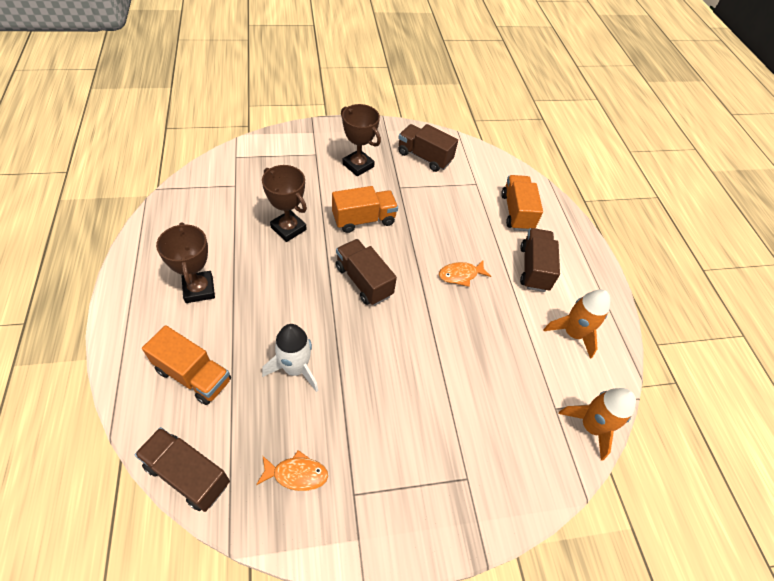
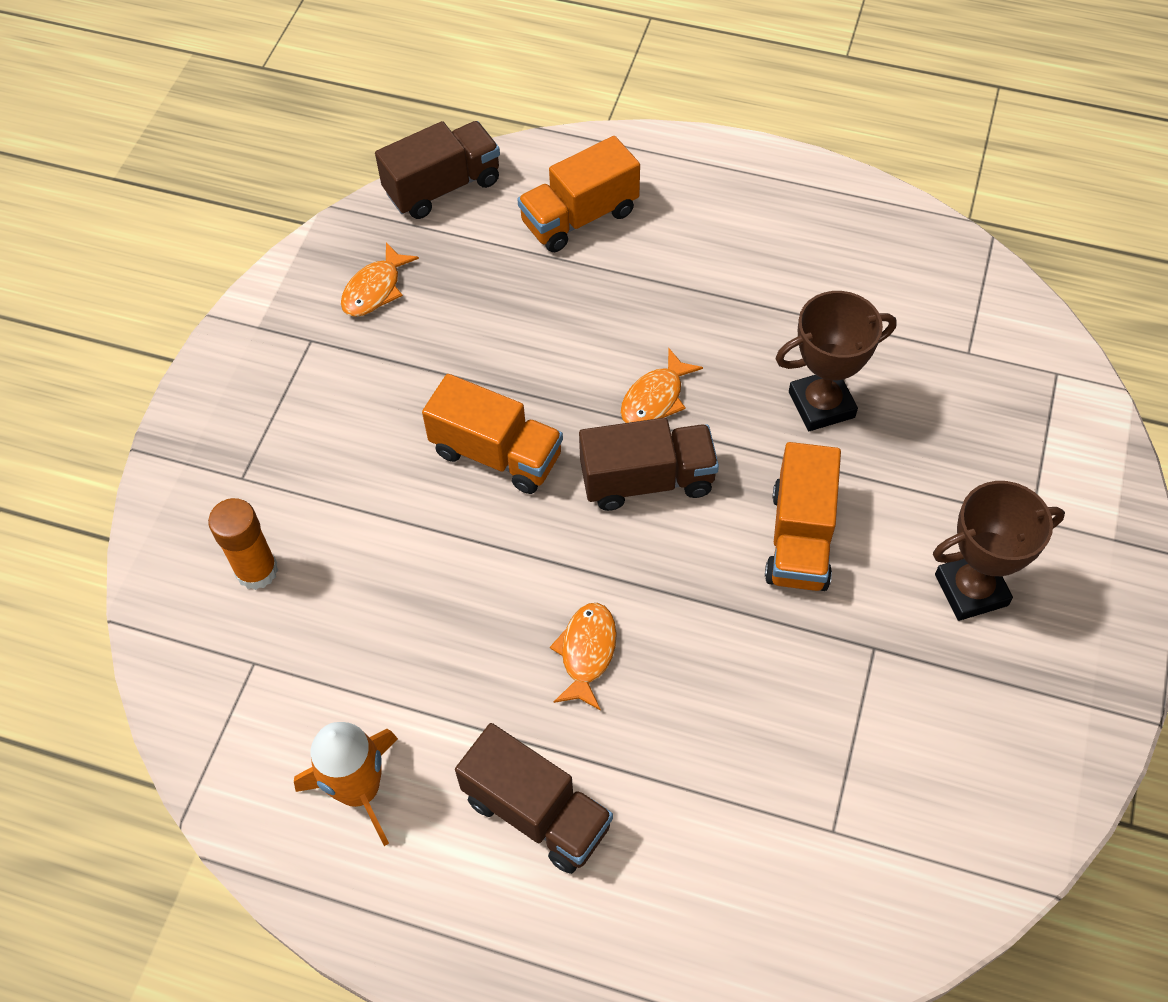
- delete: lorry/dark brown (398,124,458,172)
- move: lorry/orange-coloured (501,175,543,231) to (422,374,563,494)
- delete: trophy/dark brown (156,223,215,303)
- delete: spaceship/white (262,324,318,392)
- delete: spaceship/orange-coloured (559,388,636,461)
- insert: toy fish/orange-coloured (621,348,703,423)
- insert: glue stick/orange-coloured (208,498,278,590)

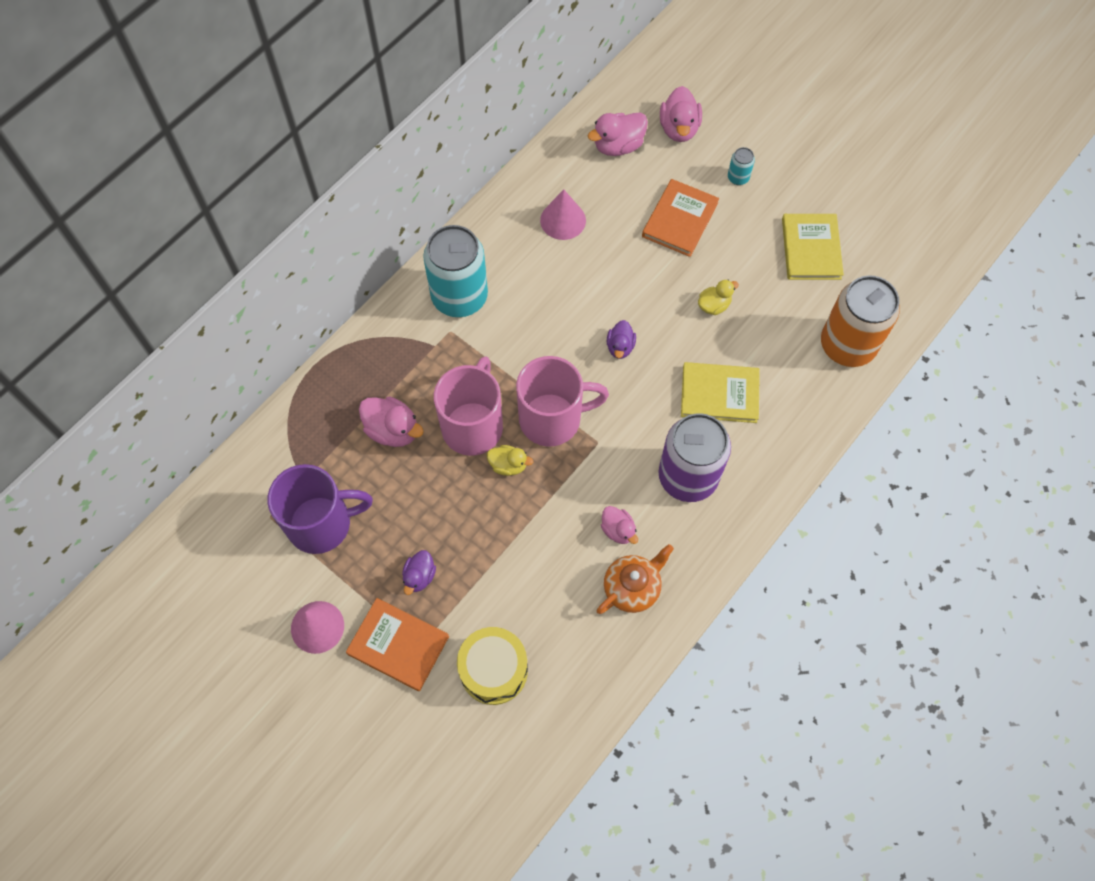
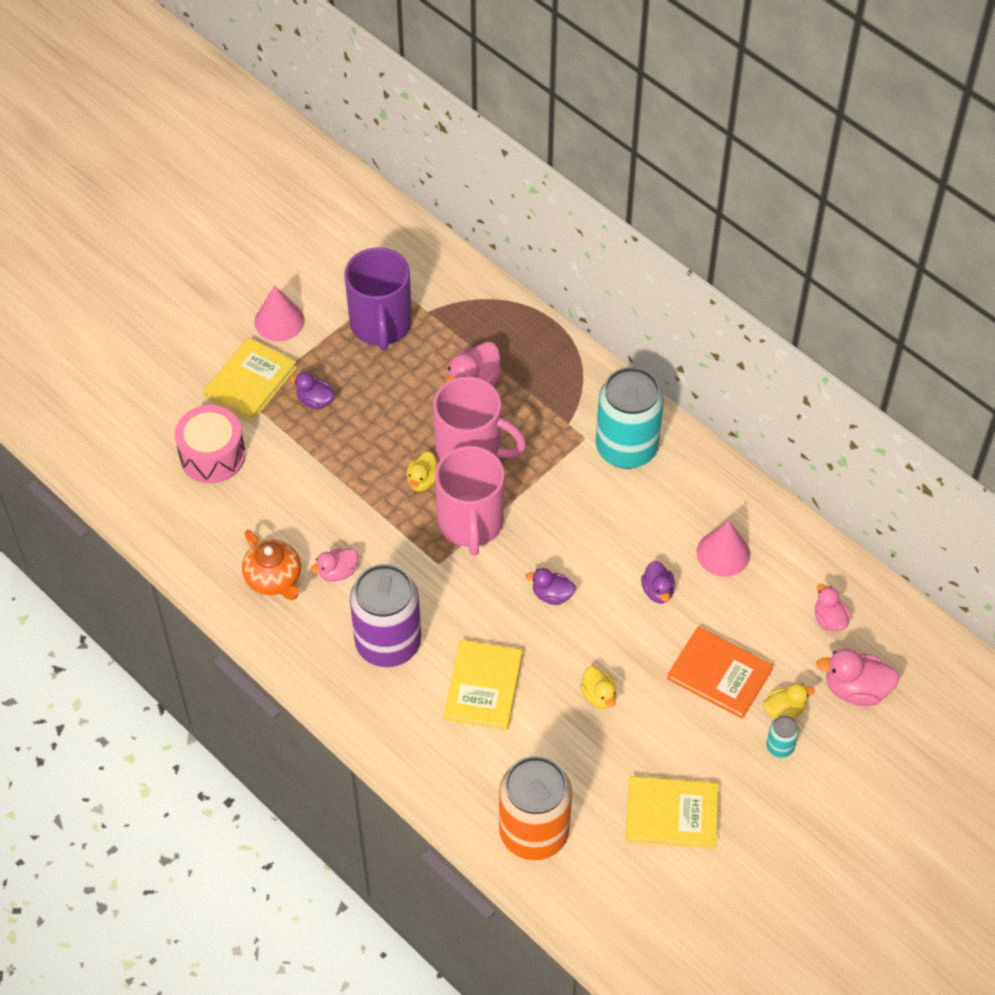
- resize: rubber duck/rosy (588,113,648,156) = (815,584,851,631) x0.63
- recolor: book/orange-coloured (346,598,449,691) to book/yellow (203,338,297,422)
- recolor: toy drum/yellow (457,627,528,705) to toy drum/rosy (175,405,245,484)
- insert: rubber duck/purple (641,561,675,603)
- insert: rubber duck/yellow (763,683,815,719)

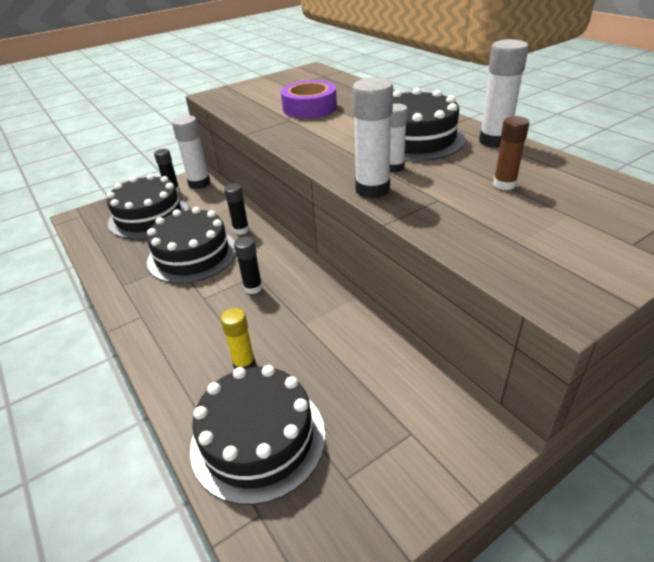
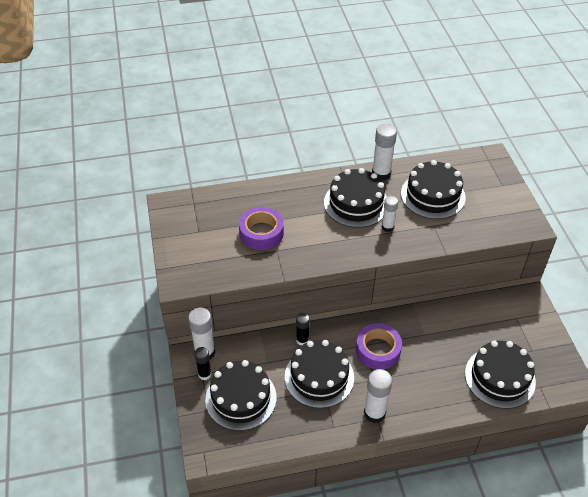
- move: glue stick/white (352,78,393,198) to (364,369,392,423)
- replace: glue stick/dark brown (493,116,529,190) to gateau/black (401,160,466,219)
- replace: glue stick/black (234,237,263,294) to roll of tape/purple (356,323,402,370)
- delete: glue stick/yellow (221,308,256,369)

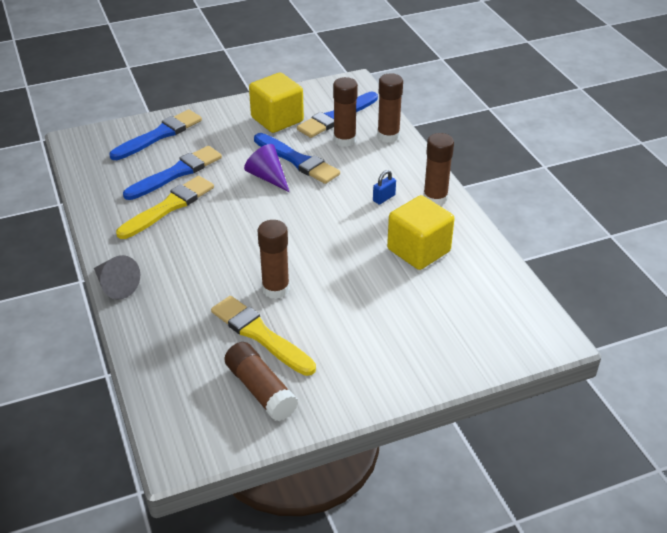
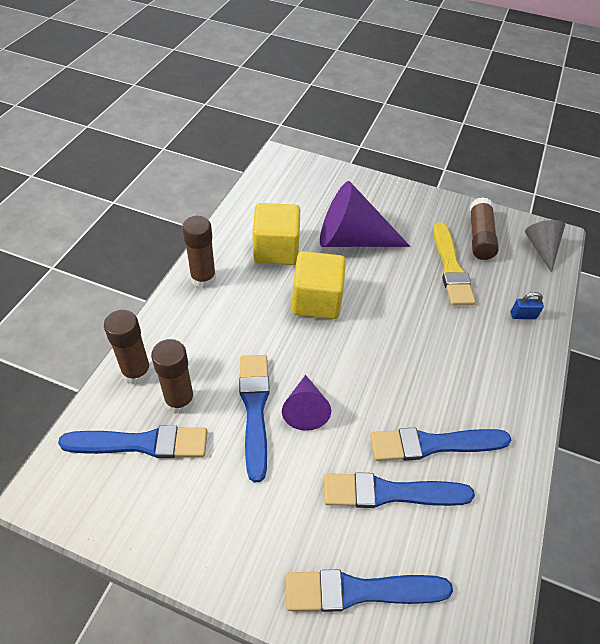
- move: solid cube/yellow (249,72,304,133) to (292,251,346,319)
- move: padlock/cobalt (373,170,396,205) to (510,292,544,319)
- recolor: paintbrush/yellow (116,176,214,239) to paintbrush/cobalt (370,427,511,461)
- delete: glue stick/dark brown (257,220,290,299)
- move: cone shape/gray (94,255,140,300) to (525,220,565,273)
- insert: cone shape/purple (320,181,410,247)

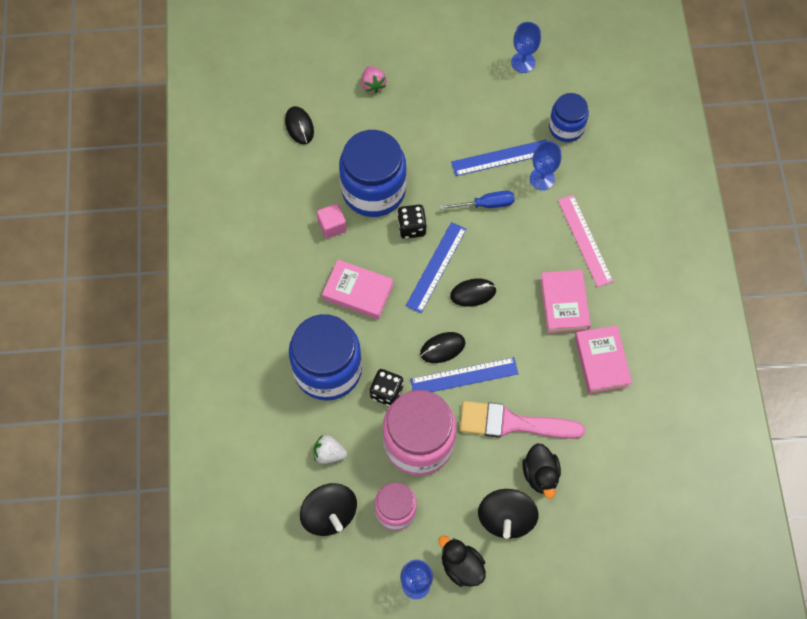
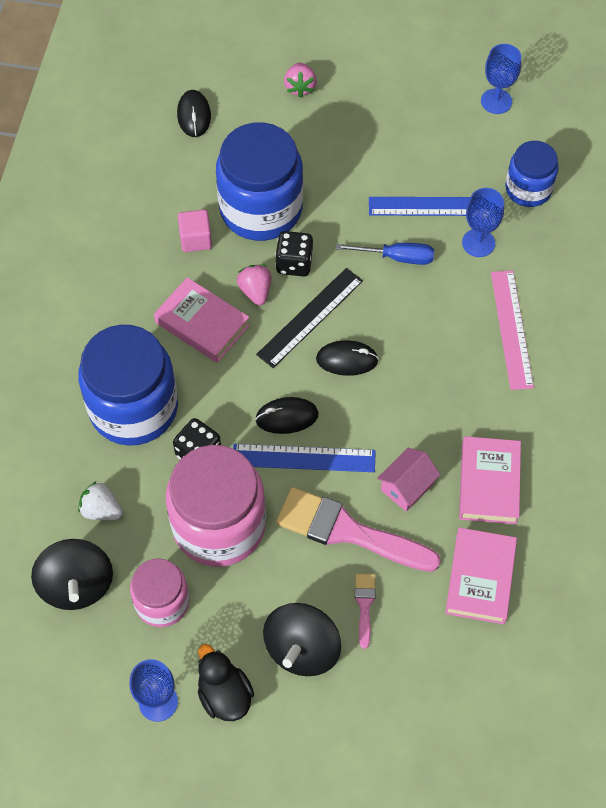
- recolor: ruler/cobalt (406,222,467,313) to ruler/black (256,268,363,368)
- move: book/rosy (540,270,591,333) to (445,527,517,624)
- replace: rubber duck/black (522,443,561,499) to paintbrush/rosy (355,574,376,649)
- insert: toy strawberry/rosy (237,265,271,305)
- insert: house/rosy (377,448,441,512)

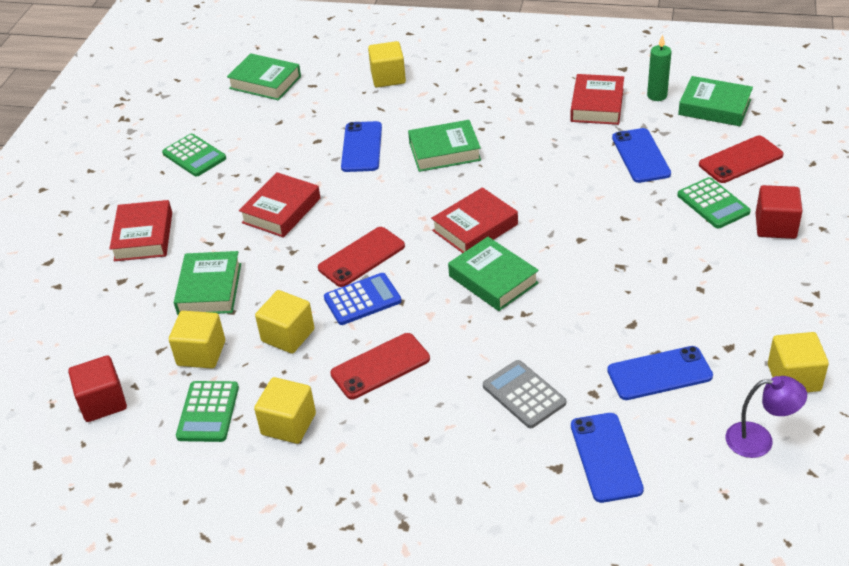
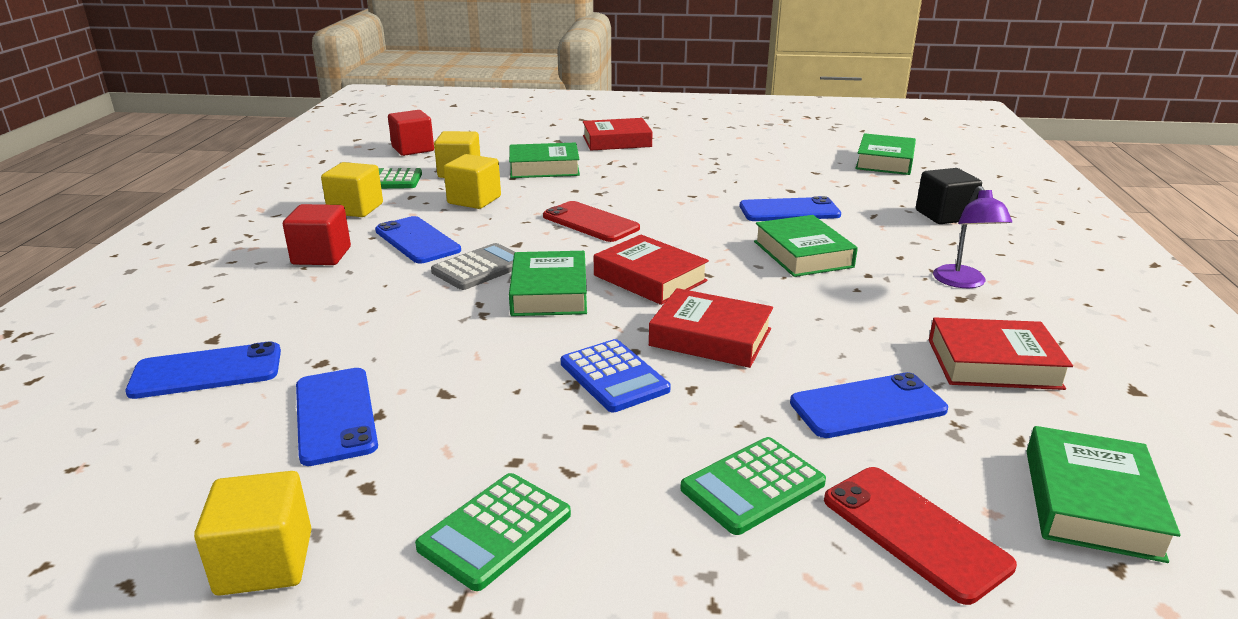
- delete: candle/green (647,35,672,101)
- recolor: solid cube/yellow (368,41,406,88) to solid cube/black (916,168,982,224)
- move: adding machine/green (162,134,226,177) to (415,473,571,591)
- move: book/crimson (239,172,320,238) to (649,288,773,368)
- move: solid cube/crimson (756,185,802,239) to (283,204,351,265)
- rotate: book/green (448,237,539,311) = (509,251,587,316) 45 degrees counterclockwise
- move: adding machine/cobalt (324,273,401,325) to (561,339,671,412)
- recolor: phone/crimson (330,333,430,399) to phone/cobalt (375,216,461,264)
- move: adding machine/gray (483,360,566,428) to (431,243,515,290)
- move: lamp/purple (726,376,807,458) to (933,186,1012,288)

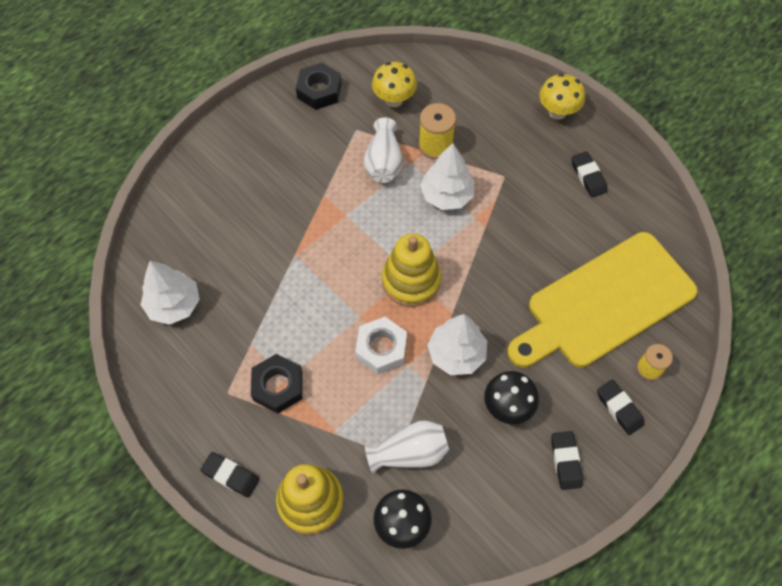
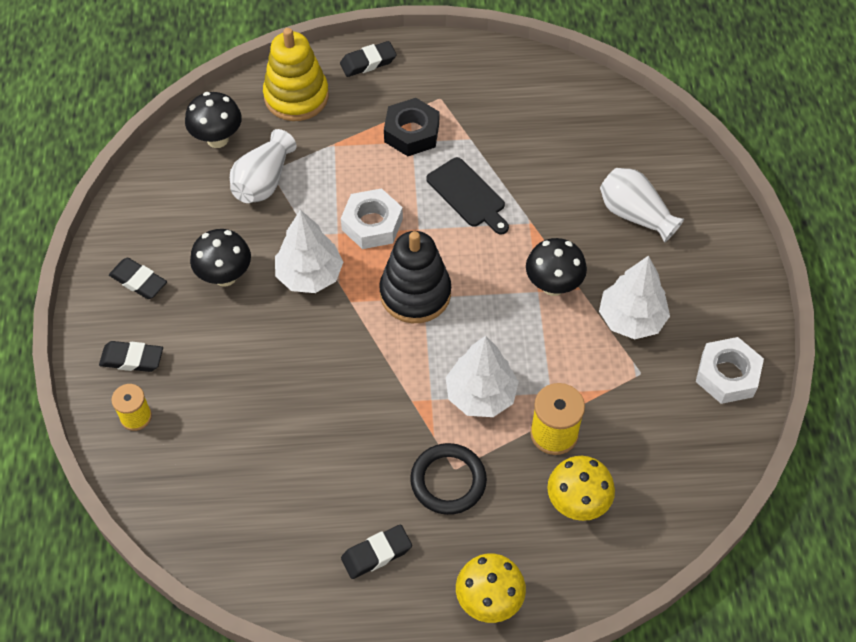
- move: fungus/yellow (372,62,417,107) to (547,456,615,521)
- recolor: hex nut/black (296,63,341,110) to hex nut/white (696,337,764,404)
- move: flower vase/white (364,117,403,183) to (600,168,684,243)
- rotate: gum eraser/black (571,151,607,198) = (341,525,412,579) 45 degrees counterclockwise
- delete: bread board/yellow (507,232,698,368)
- recolor: stacking rings/yellow (382,233,441,307) to stacking rings/black (379,231,451,323)
- move: tree/white (141,261,200,325) to (599,256,670,339)
- insert: bread board/black (426,157,509,234)
- insert: fungus/black (526,238,587,296)
- insert: torus/black (410,443,487,515)

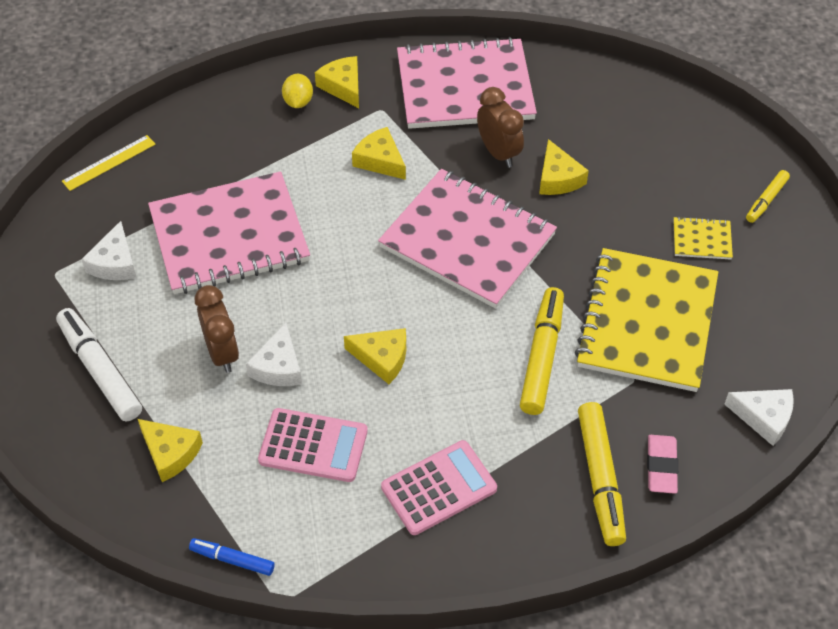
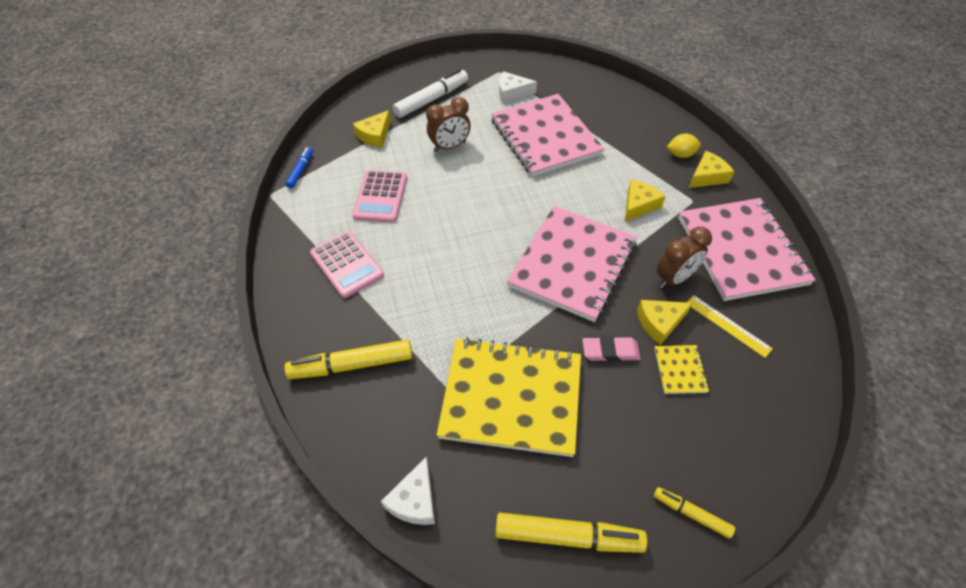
- move: ruler/yellow (62,135,156,191) to (687,295,773,358)
- move: notebook/yellow (673,216,733,260) to (654,345,709,394)
- move: felt pen/yellow (520,287,564,415) to (495,513,647,553)
- delete: cheese wedge/white (246,323,302,386)
- delete: cheese wedge/yellow (344,328,406,384)
- move: gum eraser/rosy (647,435,678,494) to (582,336,640,362)

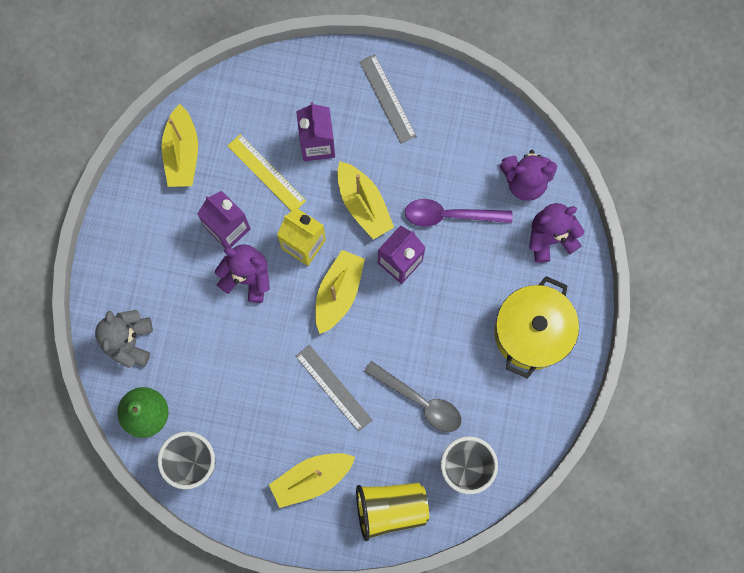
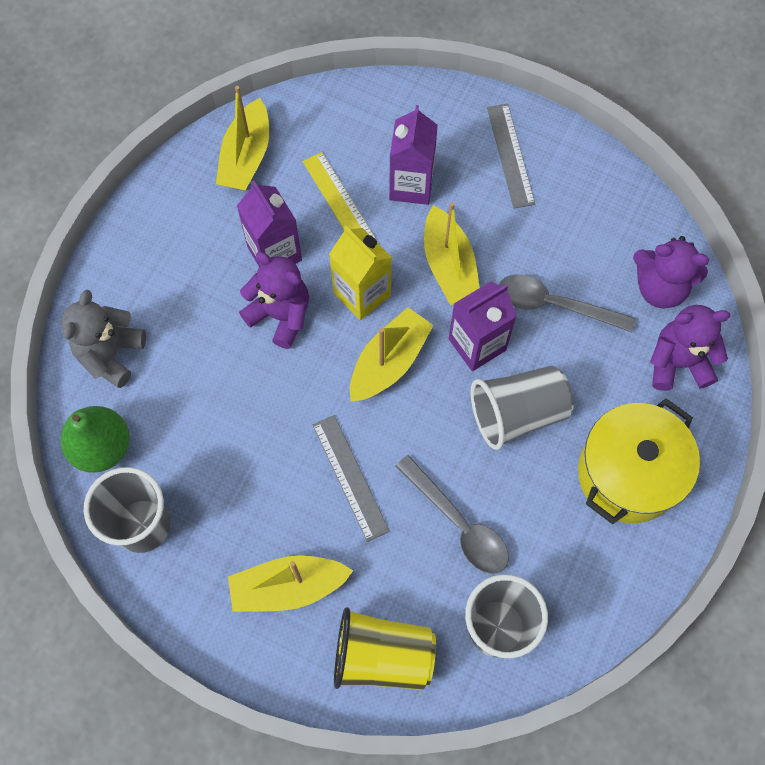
- recolor: spoon/purple (405,199,512,227) to spoon/gray (499,274,636,332)
- insert: tumbler/gray (471,366,574,450)

